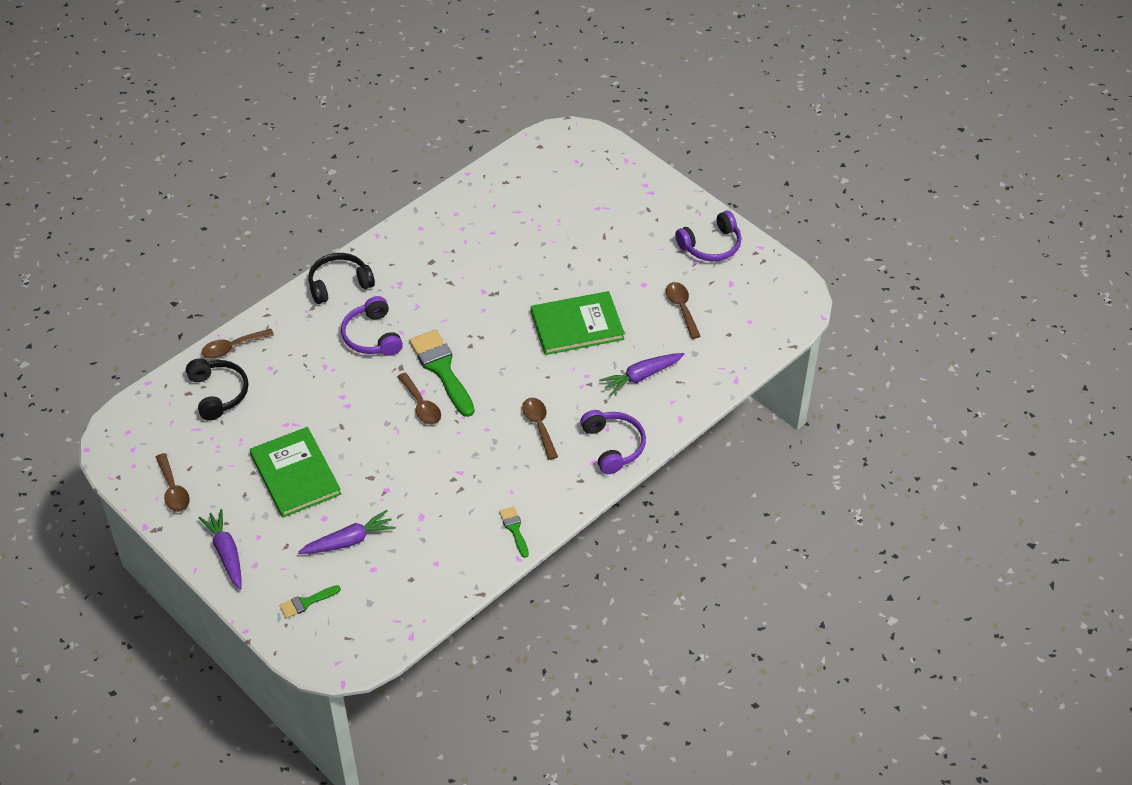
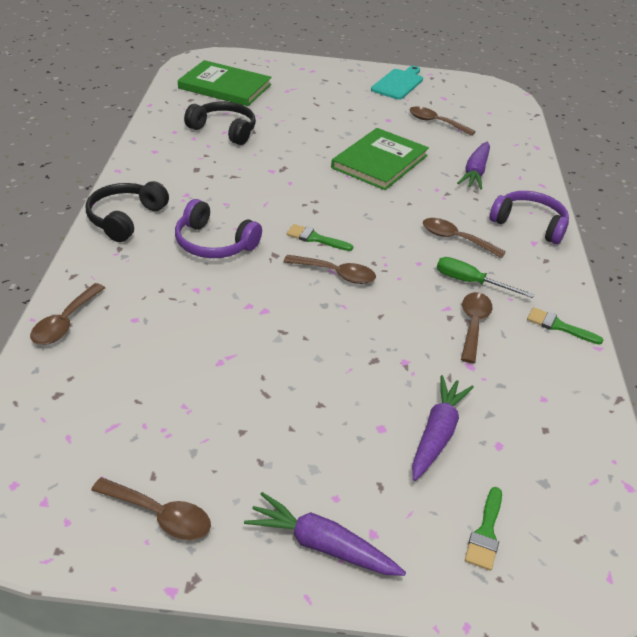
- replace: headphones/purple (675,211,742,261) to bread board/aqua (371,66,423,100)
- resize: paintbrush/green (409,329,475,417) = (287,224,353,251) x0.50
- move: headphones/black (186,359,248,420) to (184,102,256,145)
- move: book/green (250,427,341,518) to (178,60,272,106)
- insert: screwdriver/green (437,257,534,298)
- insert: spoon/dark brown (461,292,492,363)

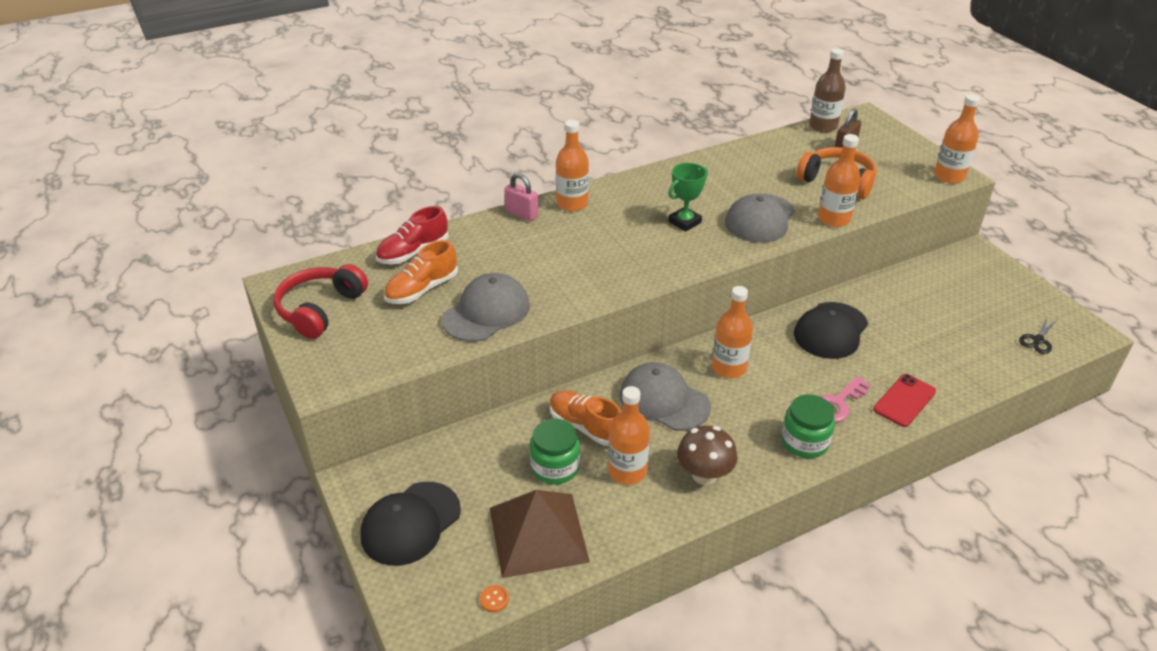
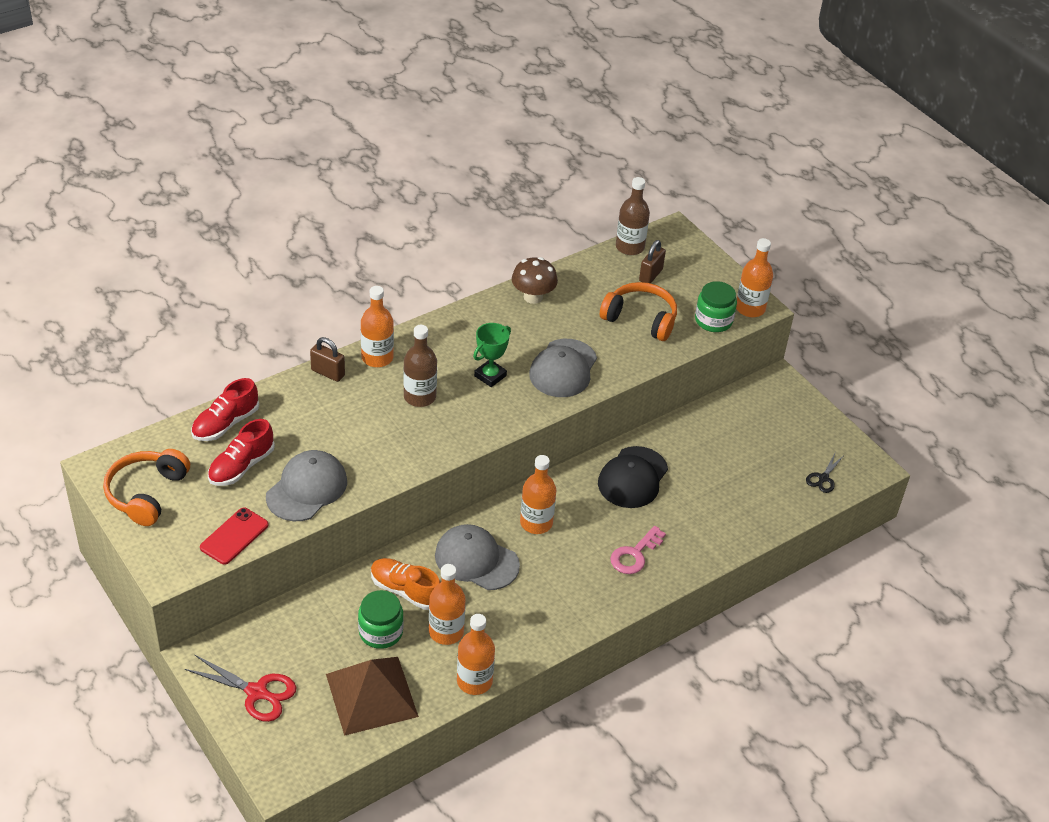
- move: drink bottle/orange-coloured (818,134,860,227) to (457,614,495,695)
- recolor: padlock/rosy (504,173,539,221) to padlock/dark brown (310,337,345,382)
- recolor: lace-up shoe/orange-coloured (384,240,458,304) to lace-up shoe/crimson (208,419,275,486)
- recolor: headphones/crimson (274,264,368,339) to headphones/orange-coloured (103,449,190,526)
- move: phone/crimson (873,374,936,427) to (200,508,269,565)
- move: jar/green (781,394,835,458) to (695,281,737,332)
- move: fungus/dark brown (677,426,738,485) to (512,257,558,304)
- replace: baseball cap/black (360,482,461,566) to scissors/crimson (185,655,297,722)
- delete: shirt button/orange-coloured (480,585,509,612)
- insert: drink bottle/dark brown (403,325,437,407)

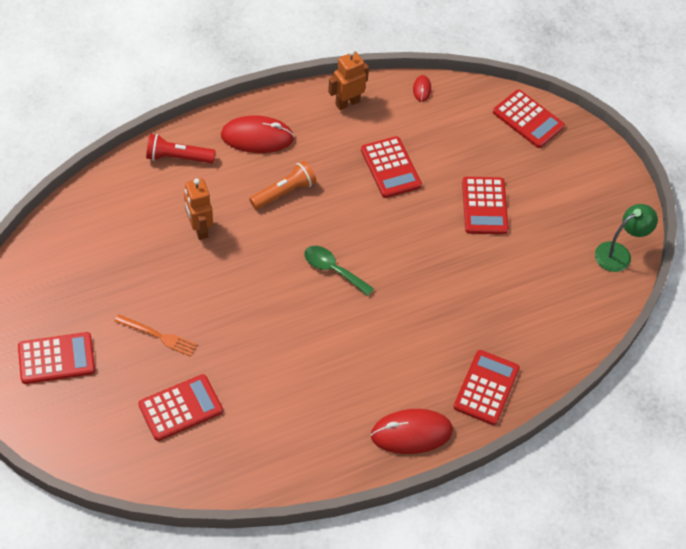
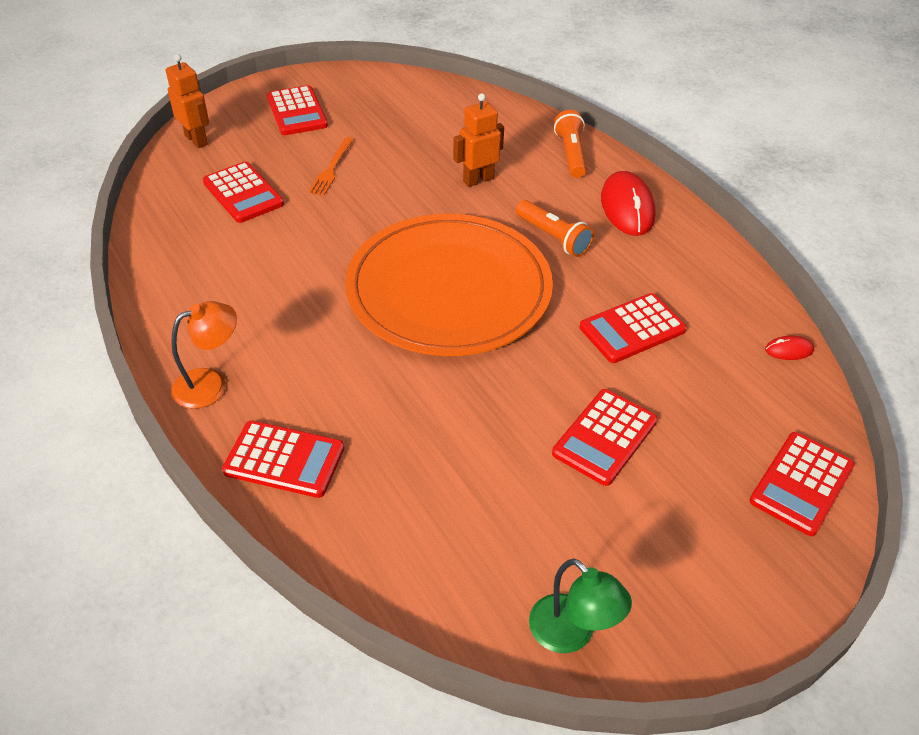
- move: robot figure/orange-coloured (328,50,369,110) to (166,54,209,148)
- recolor: torch/crimson (146,134,216,163) to torch/orange-coloured (554,110,587,178)
- rotate: adding machine/crimson (462,177,509,234) = (552,389,658,486) 45 degrees counterclockwise
- replace: spoon/green (304,246,374,296) to flat dish/orange-coloured (345,214,553,356)
- replace: PC mouse/crimson (371,409,453,454) to lamp/orange-coloured (171,301,237,409)

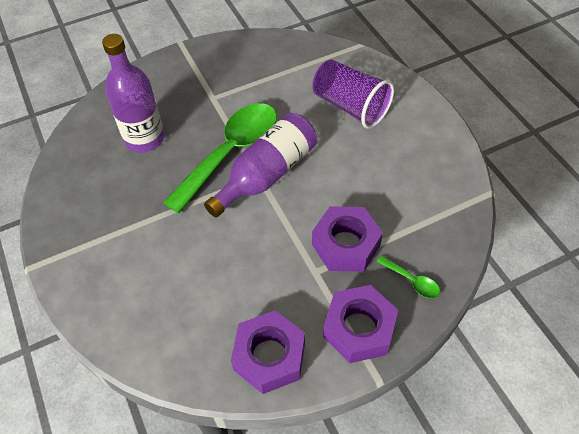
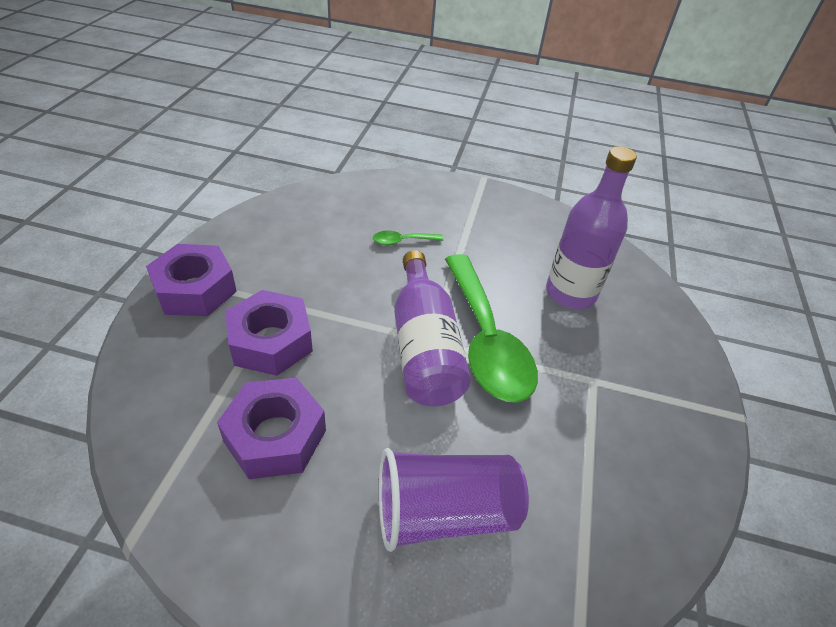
- move: spoon/green (376,255,440,298) to (373,231,443,245)
- move: hex nut/purple (231,310,305,394) to (217,378,326,479)

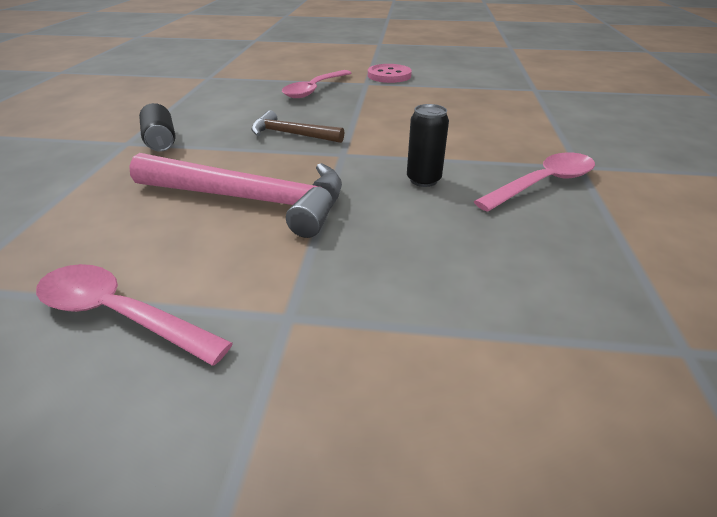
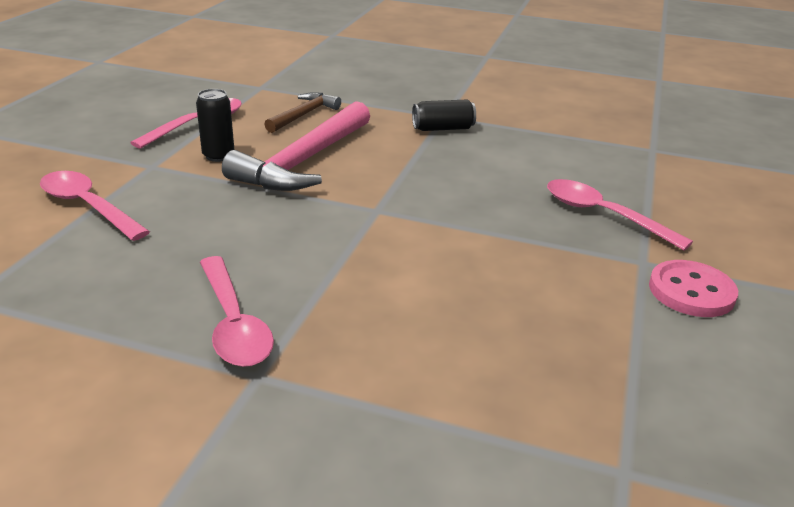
- move: soda can/black (407,104,449,187) to (196,89,234,162)
- move: hammer/dark brown (251,110,344,143) to (264,92,341,133)
- insert: spoon/rosy (40,171,150,241)

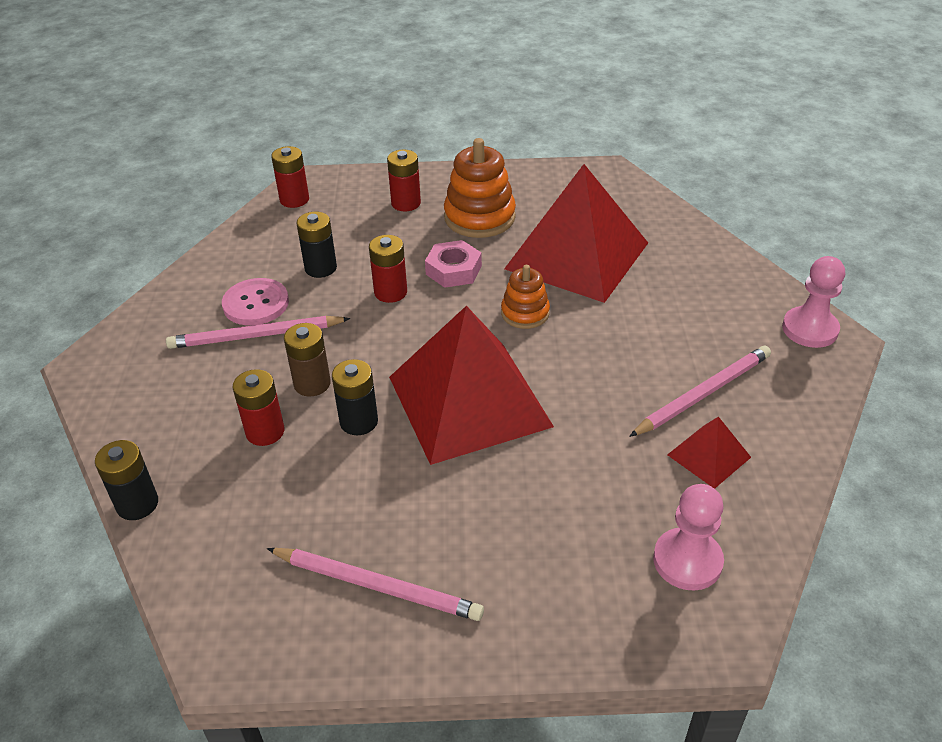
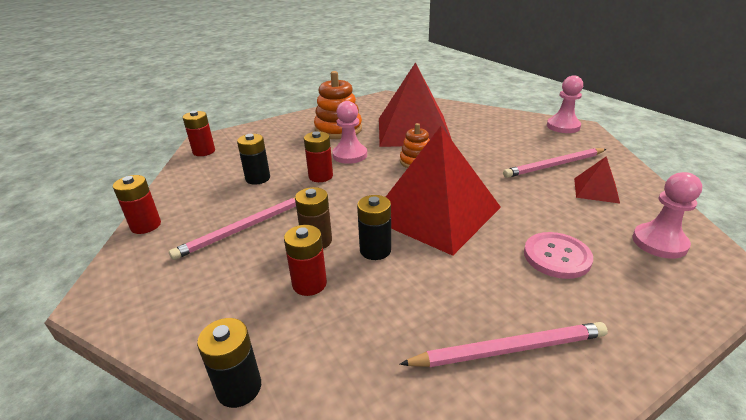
- move: AA battery/crimson (387,149,421,211) to (113,175,161,234)
- replace: hex nut/rosy (425,240,482,288) to game pawn/rosy (332,101,367,164)
- move: shirt button/rosy (222,278,289,325) to (524,232,593,279)
- rotate: pencil/rosy (629,346,771,437) = (503,148,606,178) 135 degrees counterclockwise

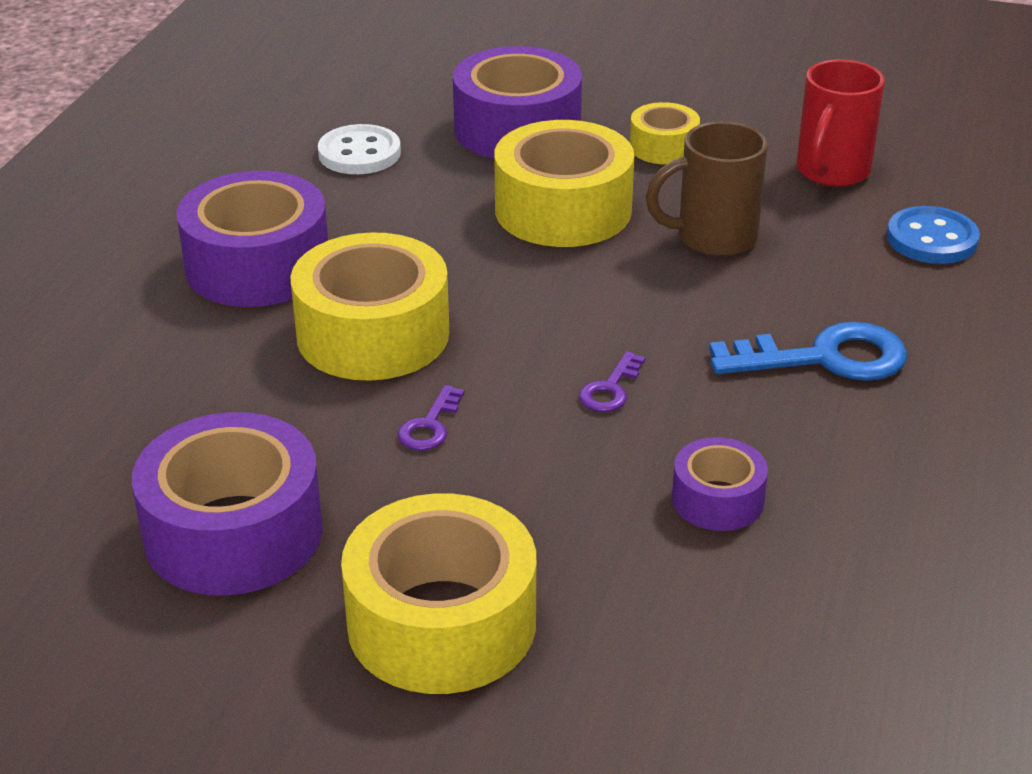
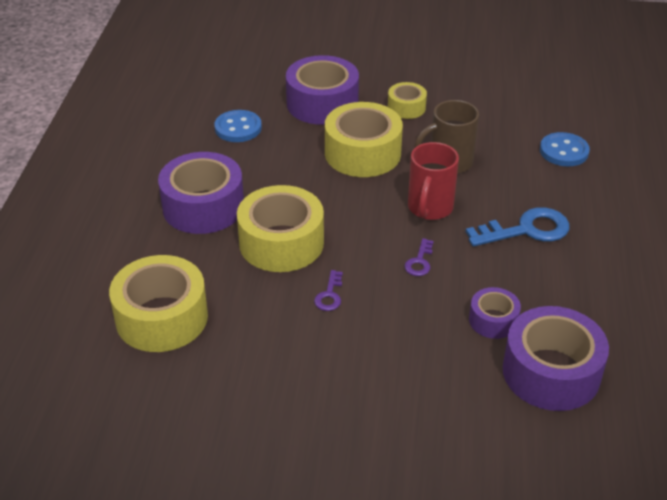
- move: coffee mug/crimson (797,59,885,187) to (408,142,459,220)
- recolor: shirt button/white (318,124,401,174) to shirt button/cobalt (214,110,262,142)
- move: roll of tape/purple (132,412,323,596) to (503,306,609,411)
- move: roll of tape/yellow (341,493,536,694) to (109,255,208,352)

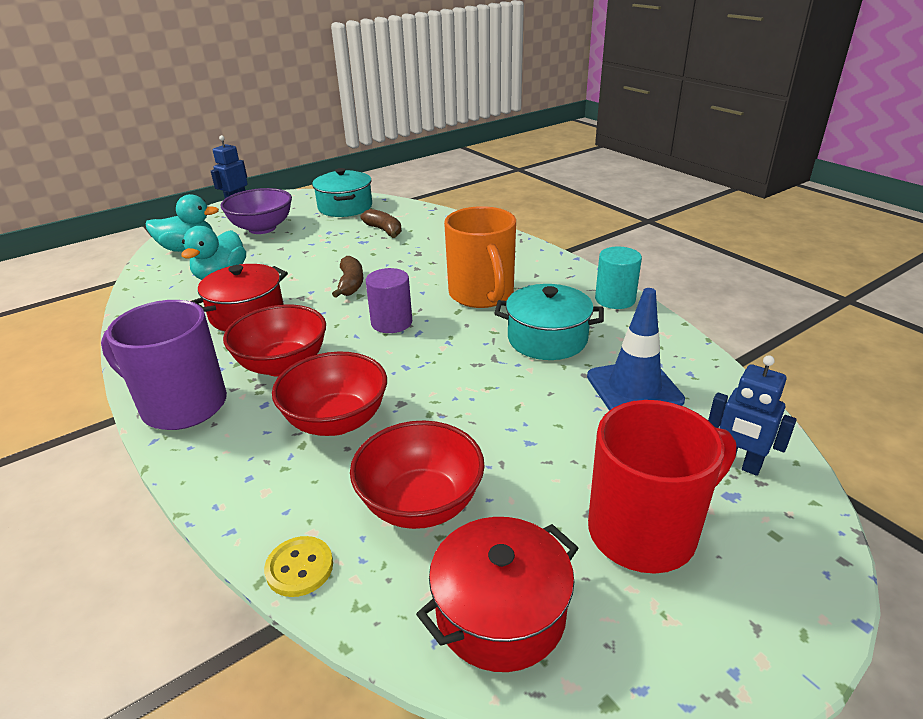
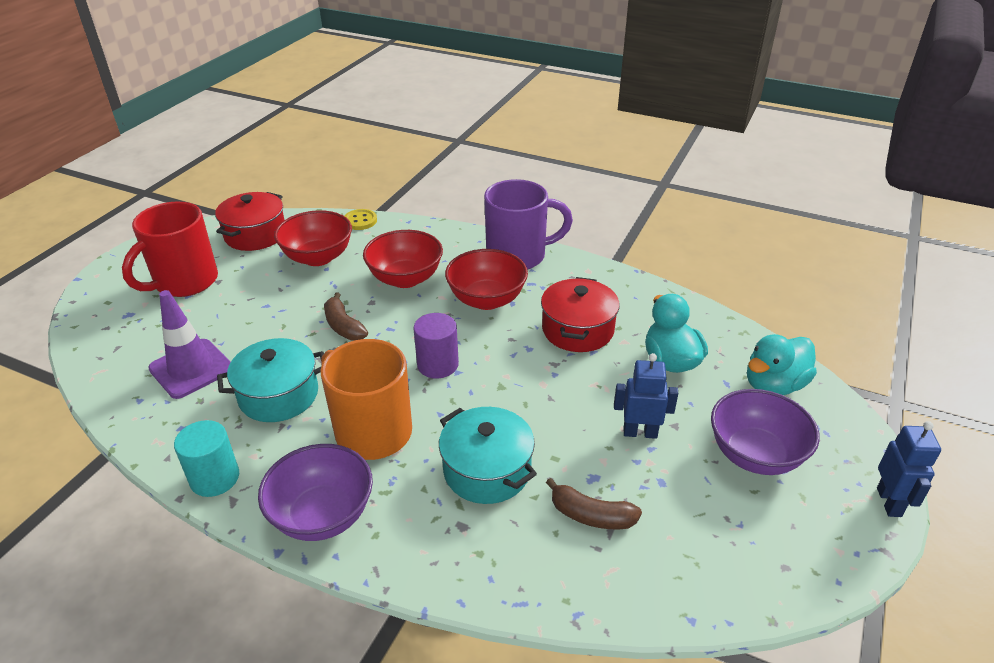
- move: stockpot/aqua (312,168,372,217) to (439,407,537,504)
- move: toy banana/dark brown (332,256,363,298) to (324,293,368,340)
- recolor: safety cone/cobalt (587,288,685,411) to safety cone/purple (148,290,231,399)
- move: robot figure/cobalt (708,355,797,476) to (614,353,678,439)
- insert: bowl/purple (258,444,373,541)

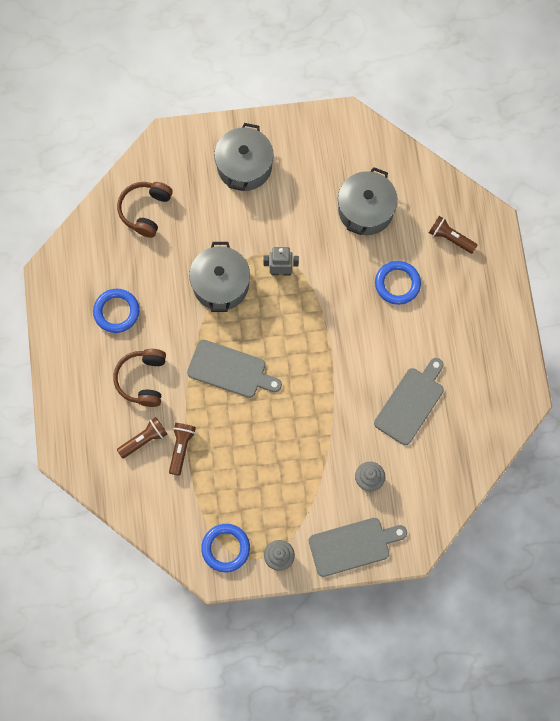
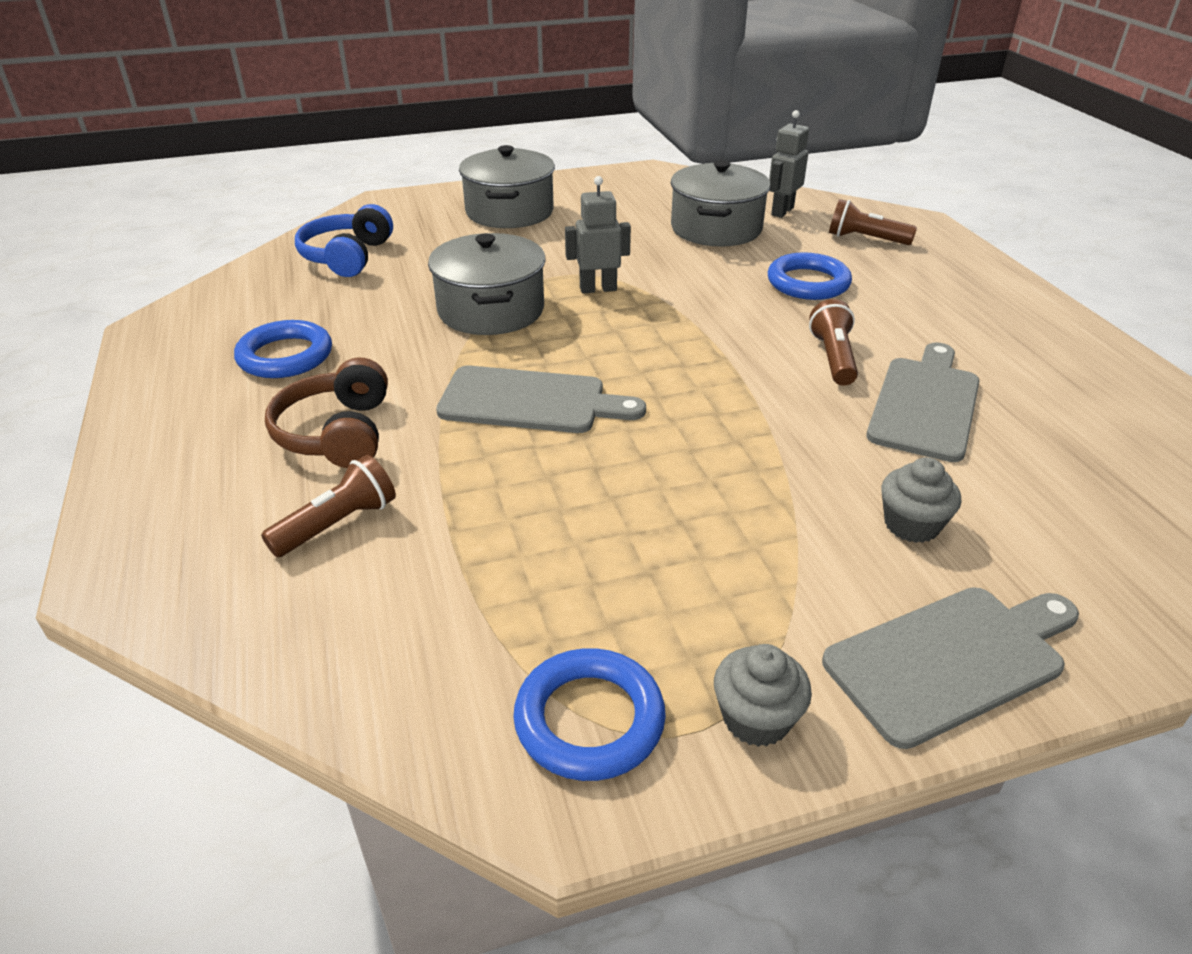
- recolor: headphones/dark brown (117,182,173,238) to headphones/cobalt (295,204,393,277)
- move: torch/dark brown (169,423,196,476) to (809,299,858,386)
- insert: robot figure/gray (769,110,809,218)

